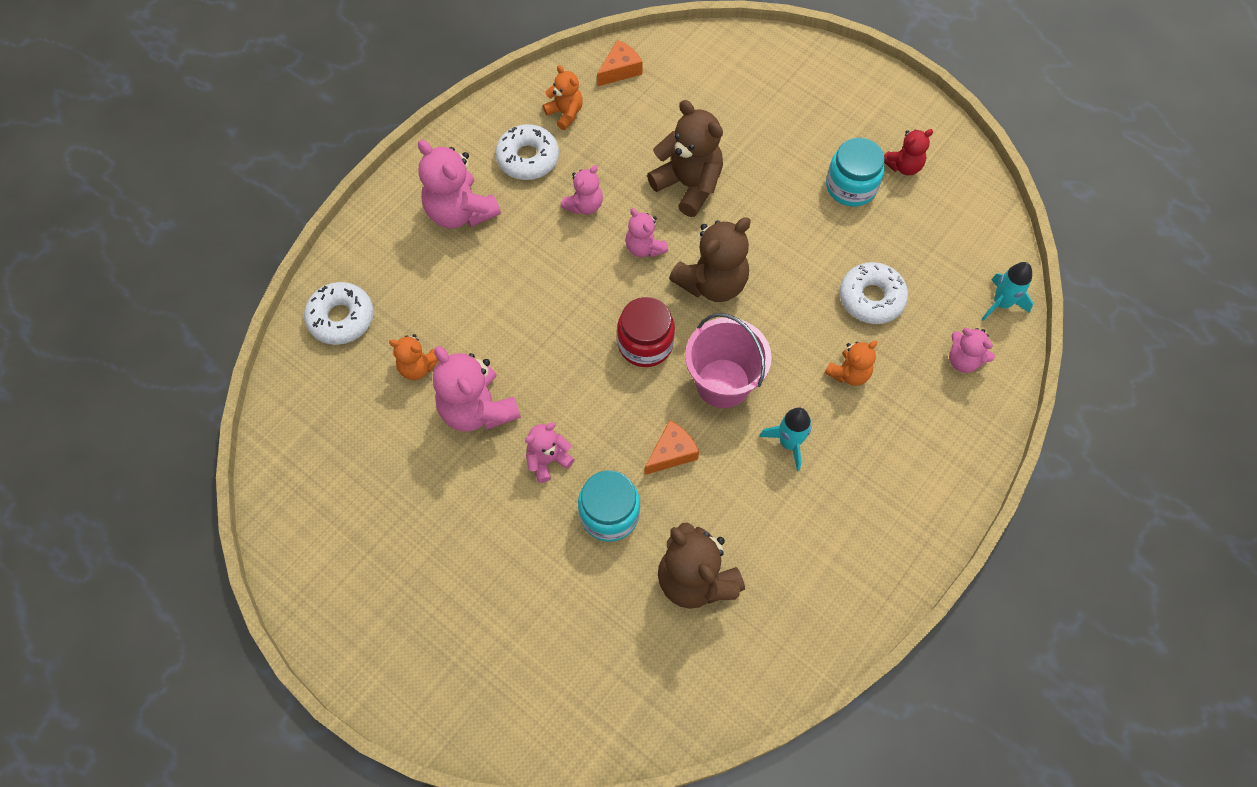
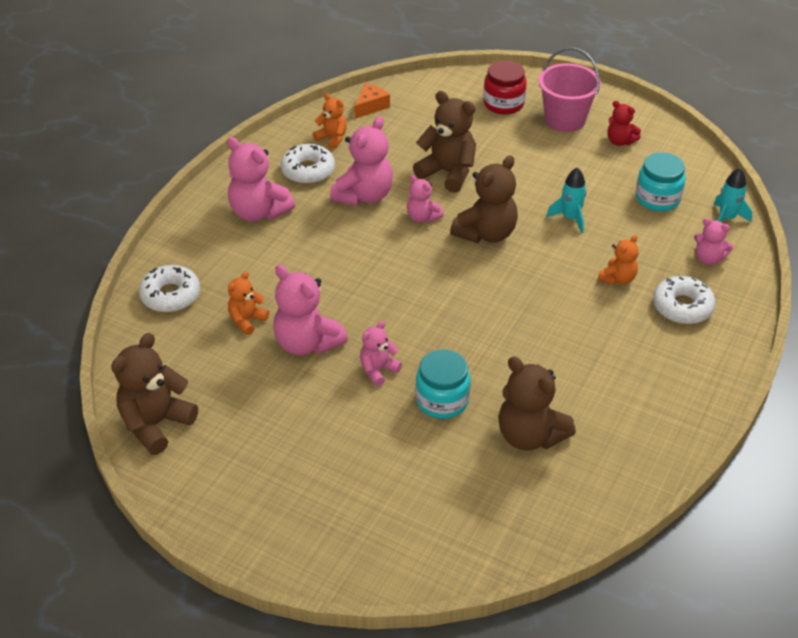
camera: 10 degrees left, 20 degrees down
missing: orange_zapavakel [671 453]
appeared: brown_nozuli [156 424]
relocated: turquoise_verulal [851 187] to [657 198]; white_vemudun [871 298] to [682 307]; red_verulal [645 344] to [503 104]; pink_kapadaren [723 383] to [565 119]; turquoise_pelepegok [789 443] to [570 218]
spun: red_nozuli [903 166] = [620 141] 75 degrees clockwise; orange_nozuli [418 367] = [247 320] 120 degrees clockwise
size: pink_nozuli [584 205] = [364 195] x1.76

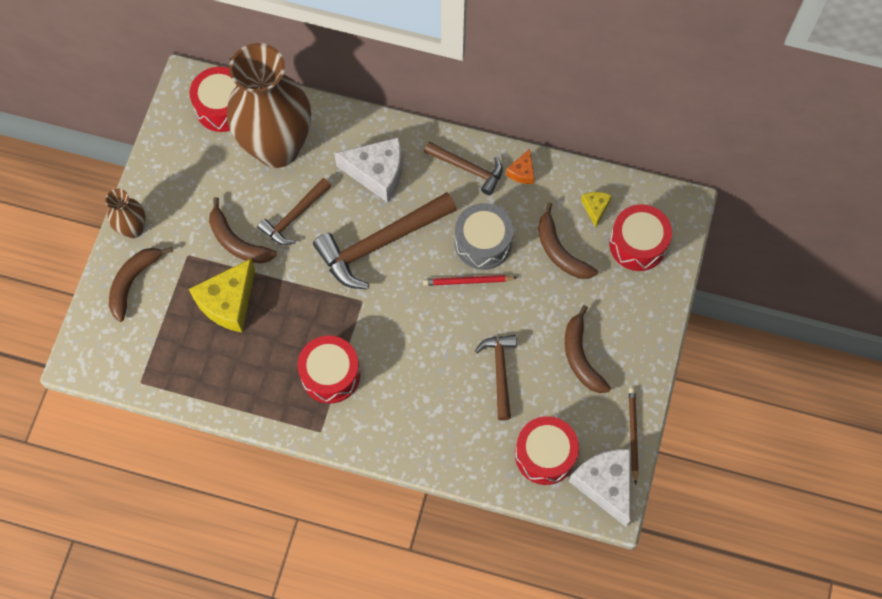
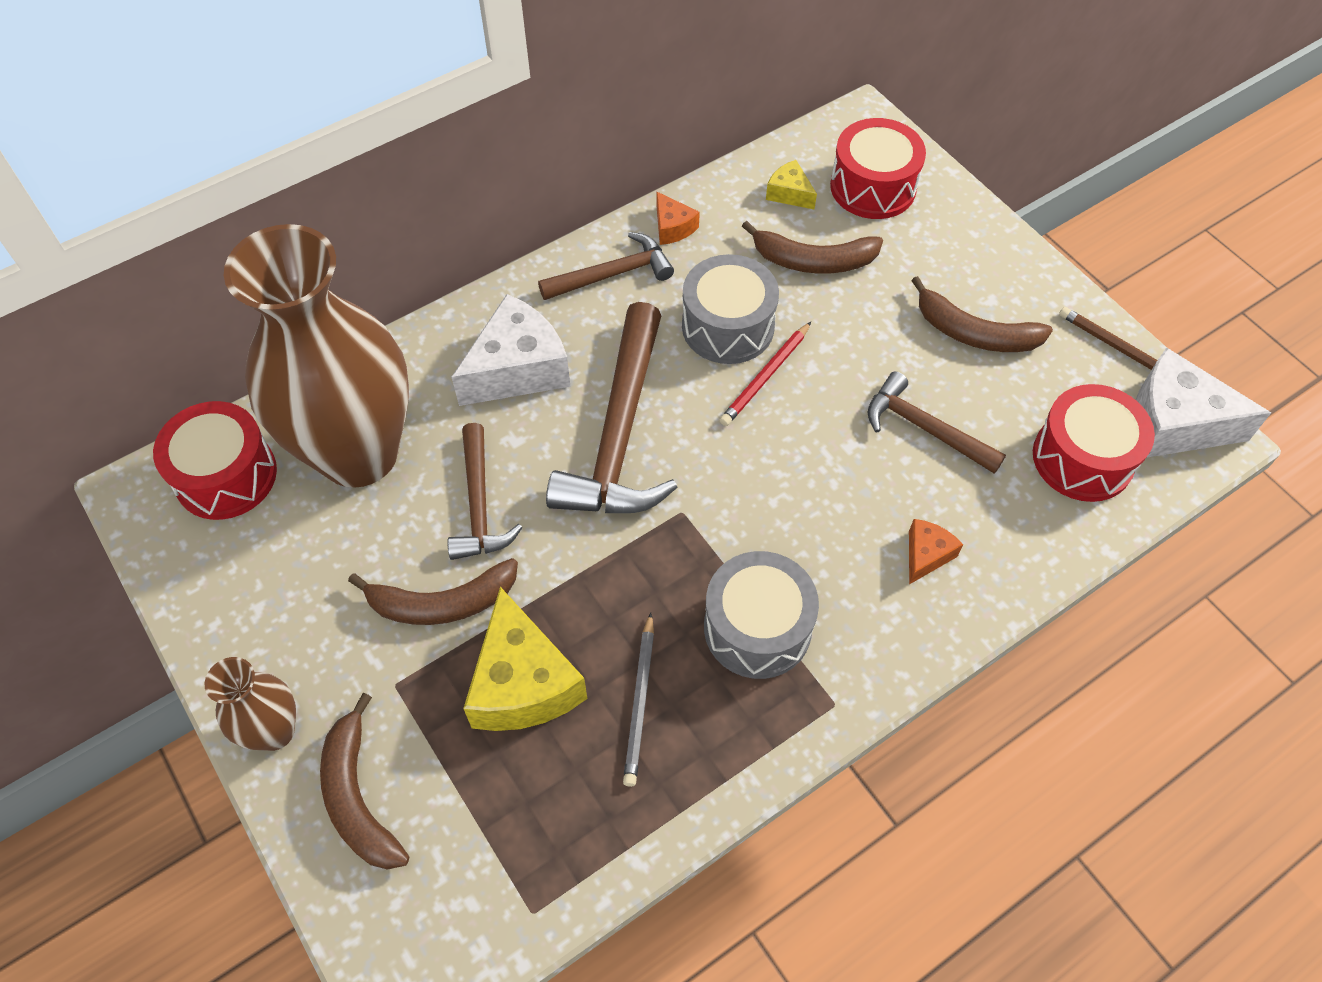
camera: 50 degrees left, 10 degrees down
appeared: orange_zapavakel [926 555]; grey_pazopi [640 701]
colour: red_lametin [330 374] to grey_lametin [757 628]

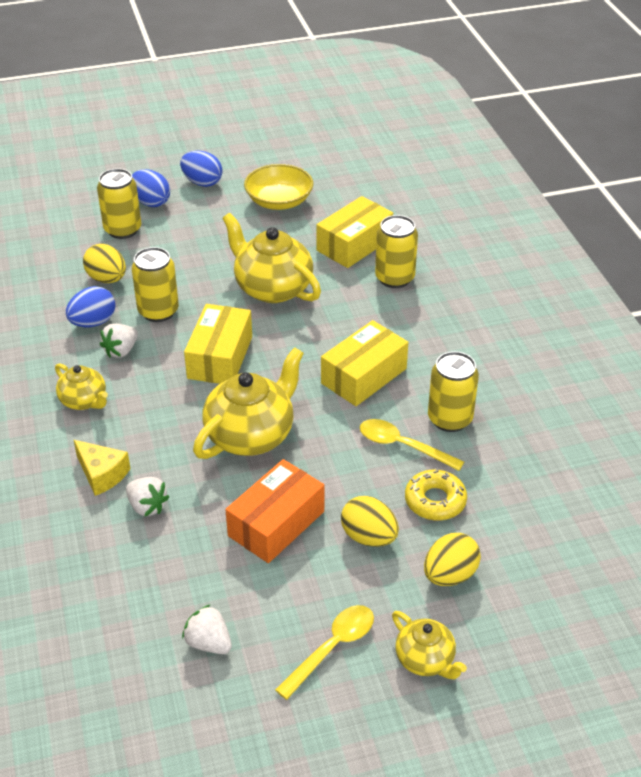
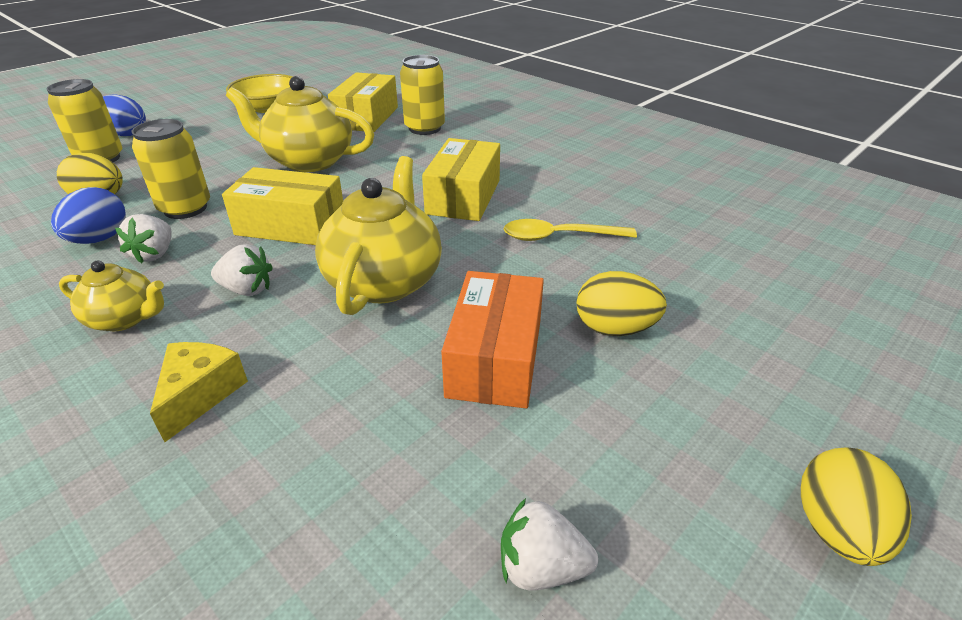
camera: 30 degrees left, 5 degrees down
missing: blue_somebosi [202 182]; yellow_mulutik [450 419]; yellow_vemudun [435 501]; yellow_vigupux [332 648]; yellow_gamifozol [425 660]
relocated: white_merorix [147 506] to [247 289]; yellow_somebosi [449 575] to [836 530]
spun: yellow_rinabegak [220 357] = [291 225] 60 degrees counterclockwise; yellow_zapavakel [102 474] = [200 394] 90 degrees counterclockwise

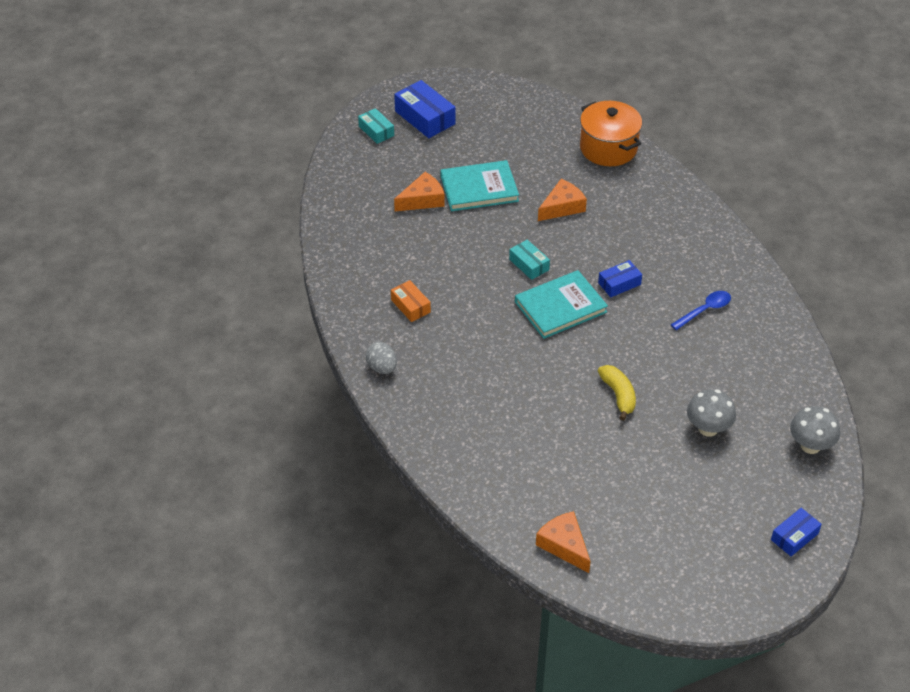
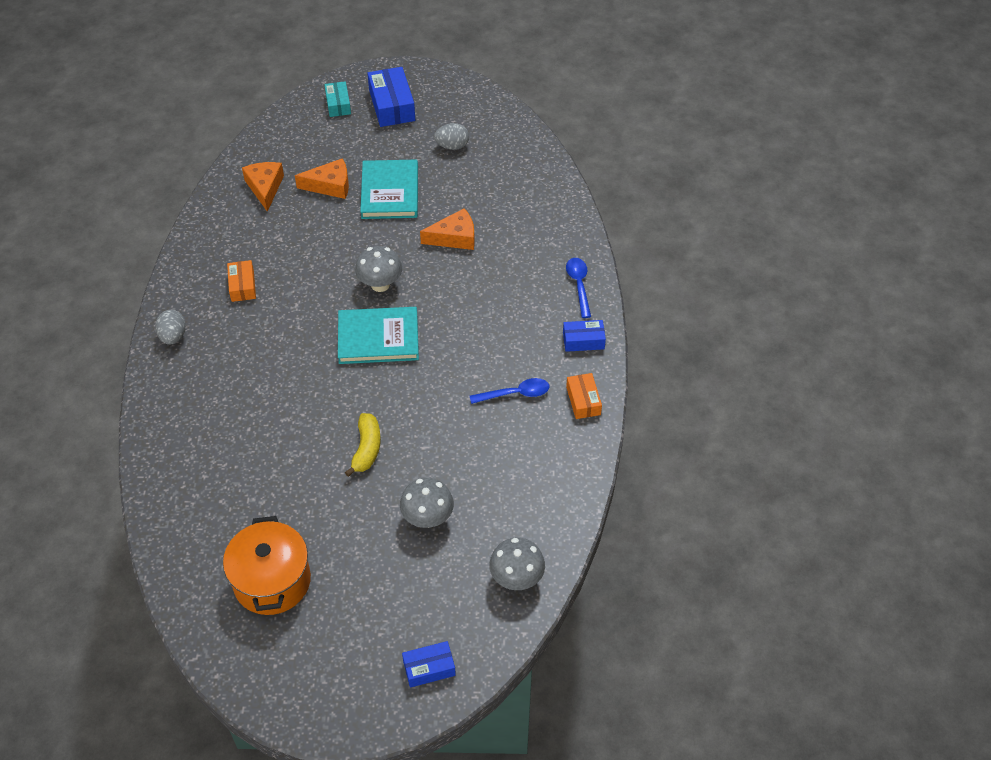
camera: 25 degrees right, 5 degrees up
appeared: grey_somebosi [452 146]; blue_vigupux [579 285]; orange_rinabegak [583 401]
relocated: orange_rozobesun [608 148] to [272 581]; blue_rinabegak [619 284] to [583 340]; orange_zapavakel [564 545] to [265 188]
exchanged: turquoise_rinabegak [529 264] to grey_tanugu [380 284]
spun: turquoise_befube [479 188] = [390 192] 75 degrees clockwise

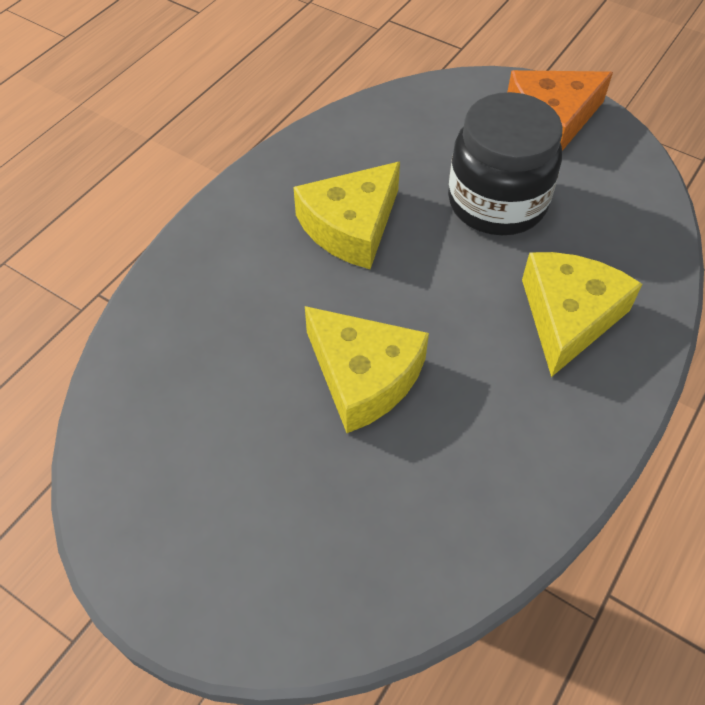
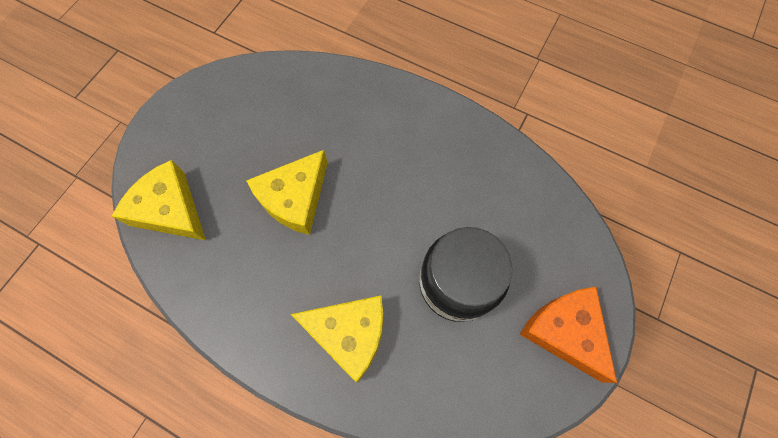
camera: 85 degrees right, 15 degrees up
relocated: yellow_zapavakel [351 226] to [170 210]

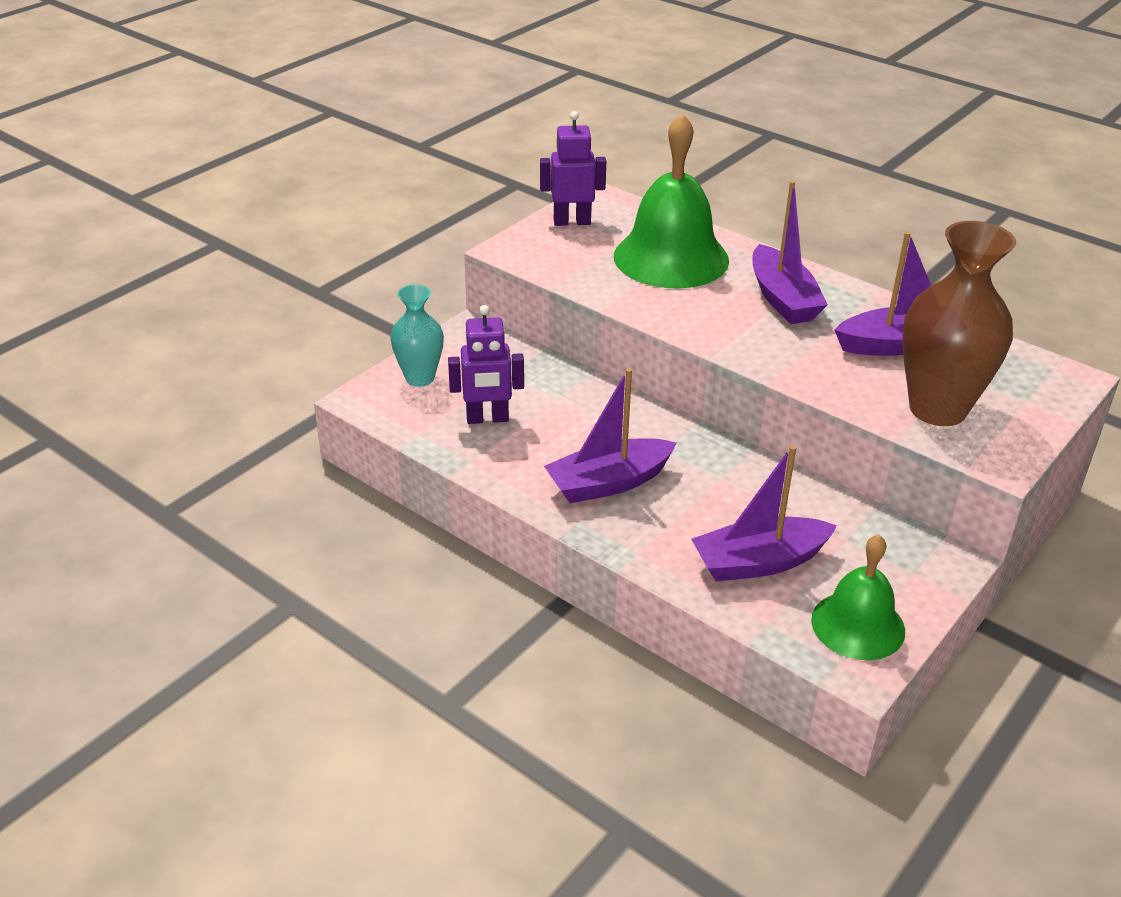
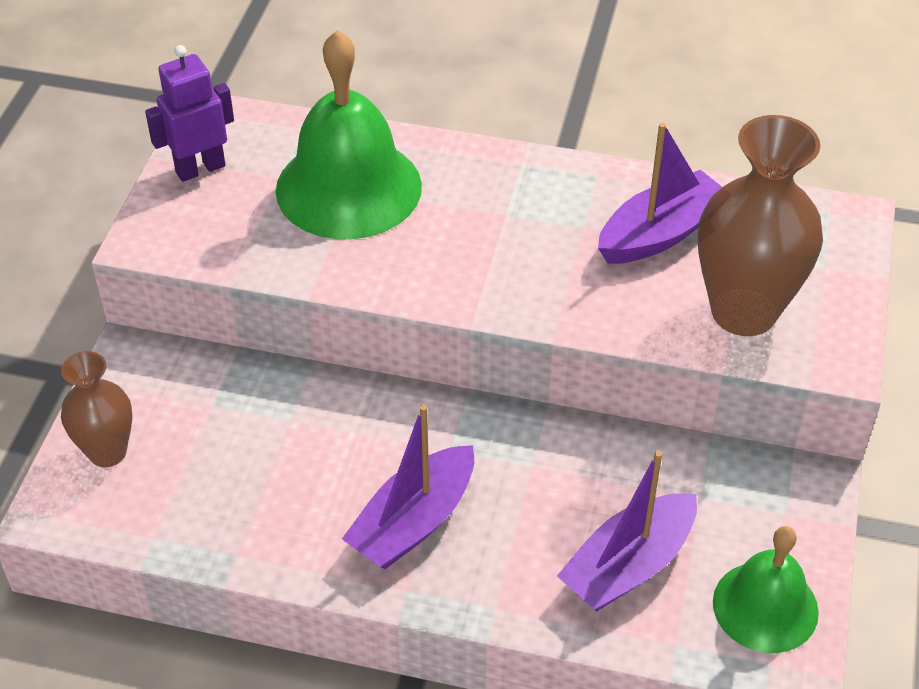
camera: 25 degrees left, 10 degrees up
missing: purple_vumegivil [783 299]; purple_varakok [487 419]
colour: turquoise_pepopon [420 378] to brown_pepopon [107 452]

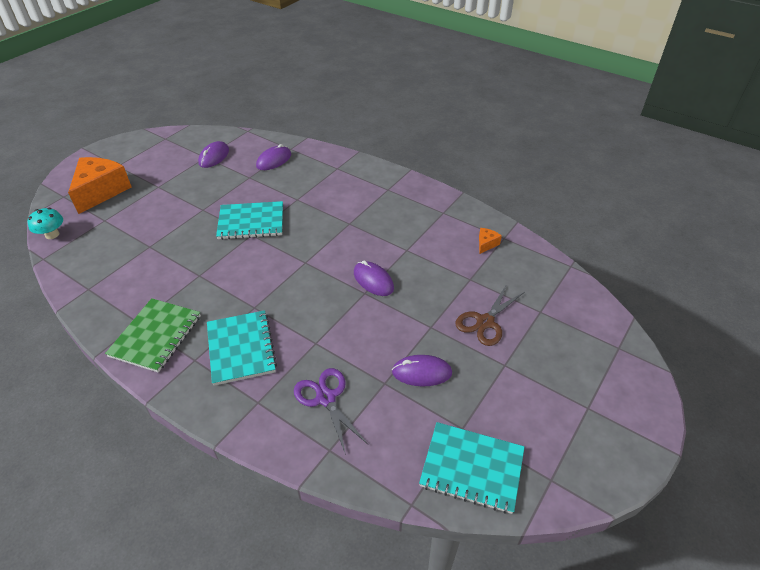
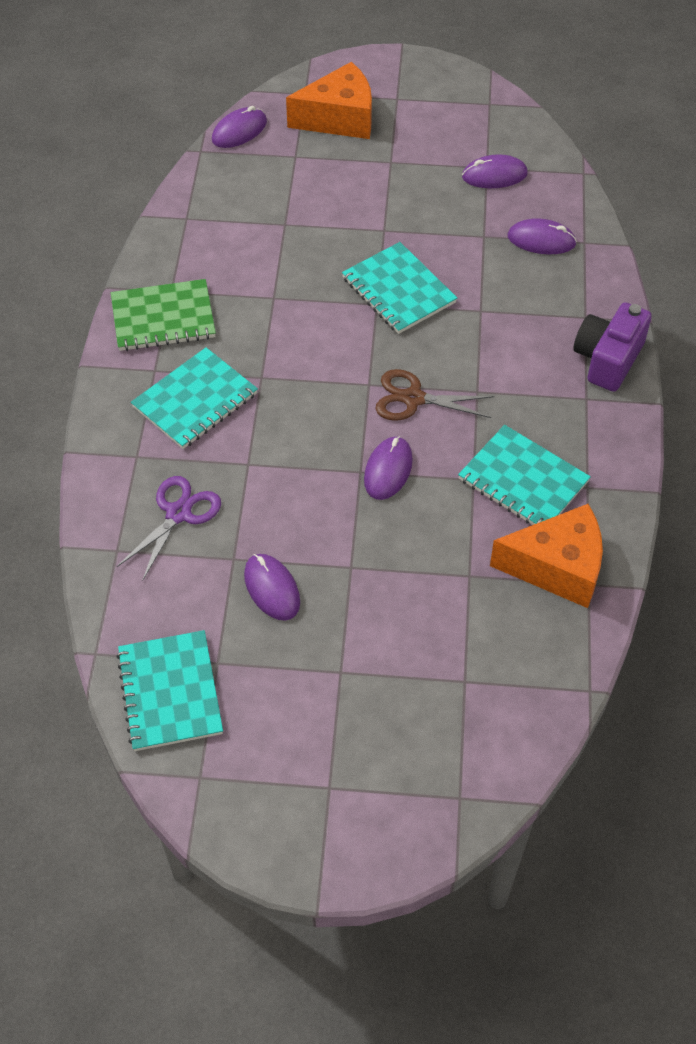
camera: 60 degrees right, 10 degrees up
appeared: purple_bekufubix [607 359]; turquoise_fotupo [523 480]
relocated: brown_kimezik [485 322] to [413 398]
exchanged: turquoise_tanugu [52 234] to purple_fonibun [239 131]
size: orange_zapavakel [486 244] = [557 567] x2.41

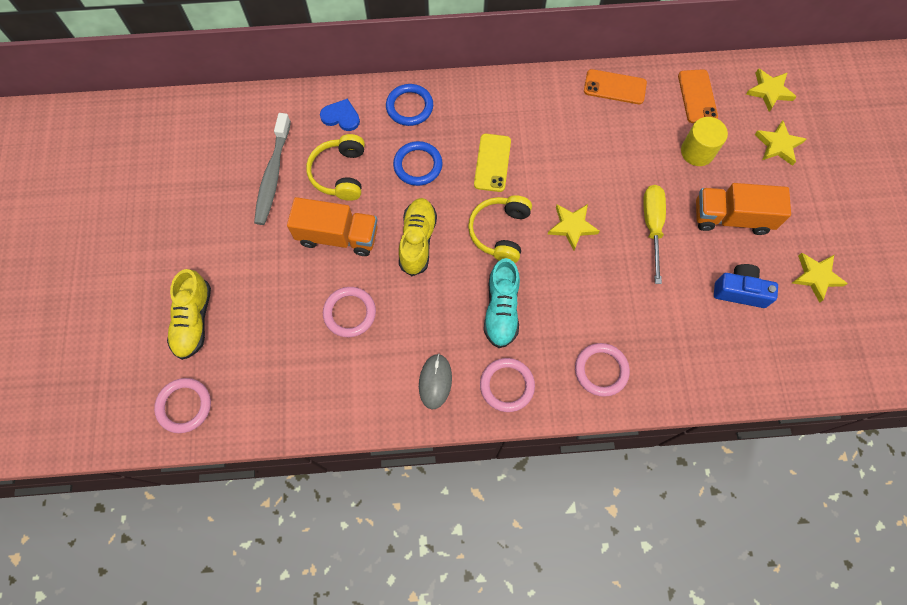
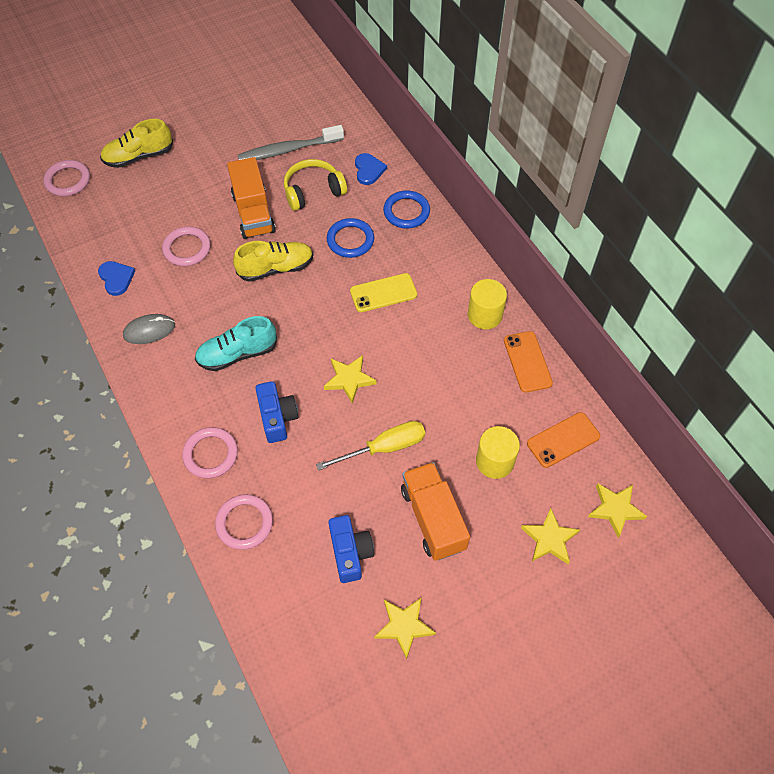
camera: 65 degrees right, 10 degrees down
missing: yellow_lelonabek [500 232]
appeared: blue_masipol [116 278]; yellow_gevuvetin [485 315]; blue_bekufubix [277 417]
relocated: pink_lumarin [507 385] to [244 523]

